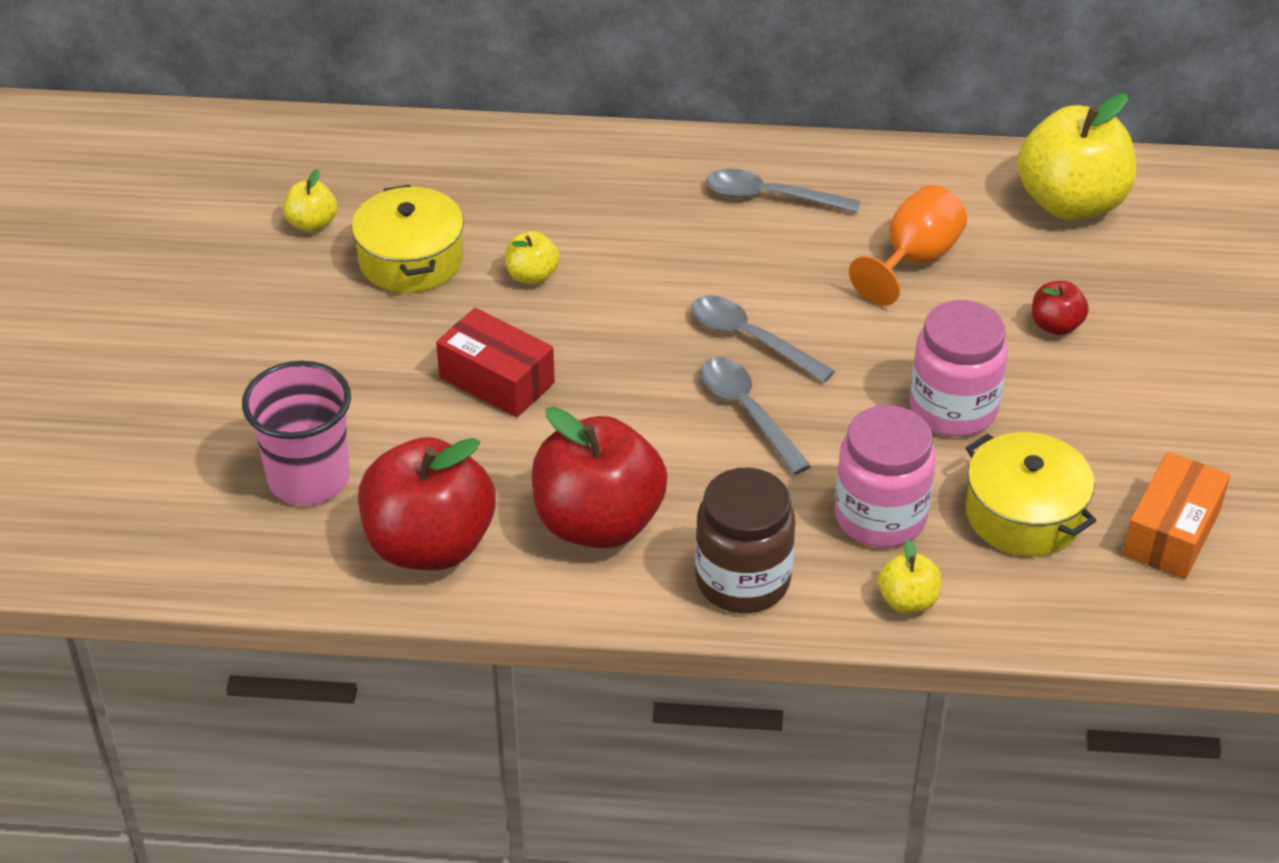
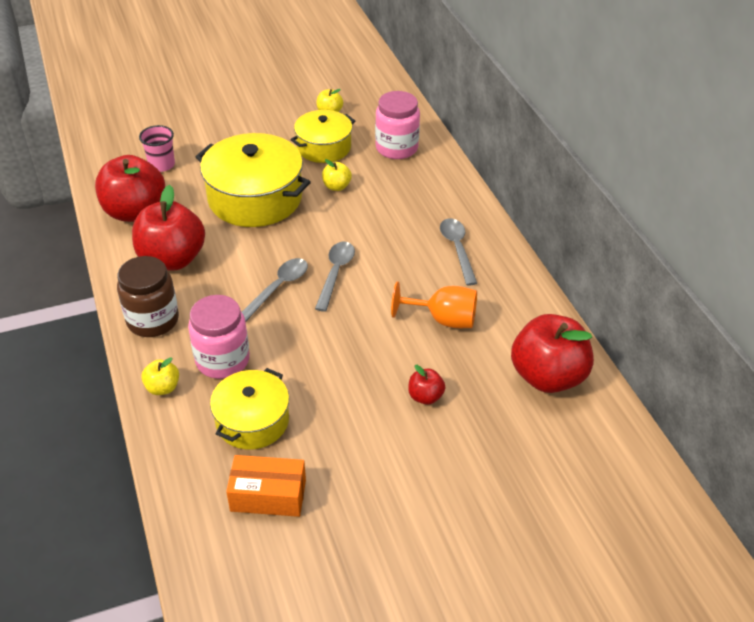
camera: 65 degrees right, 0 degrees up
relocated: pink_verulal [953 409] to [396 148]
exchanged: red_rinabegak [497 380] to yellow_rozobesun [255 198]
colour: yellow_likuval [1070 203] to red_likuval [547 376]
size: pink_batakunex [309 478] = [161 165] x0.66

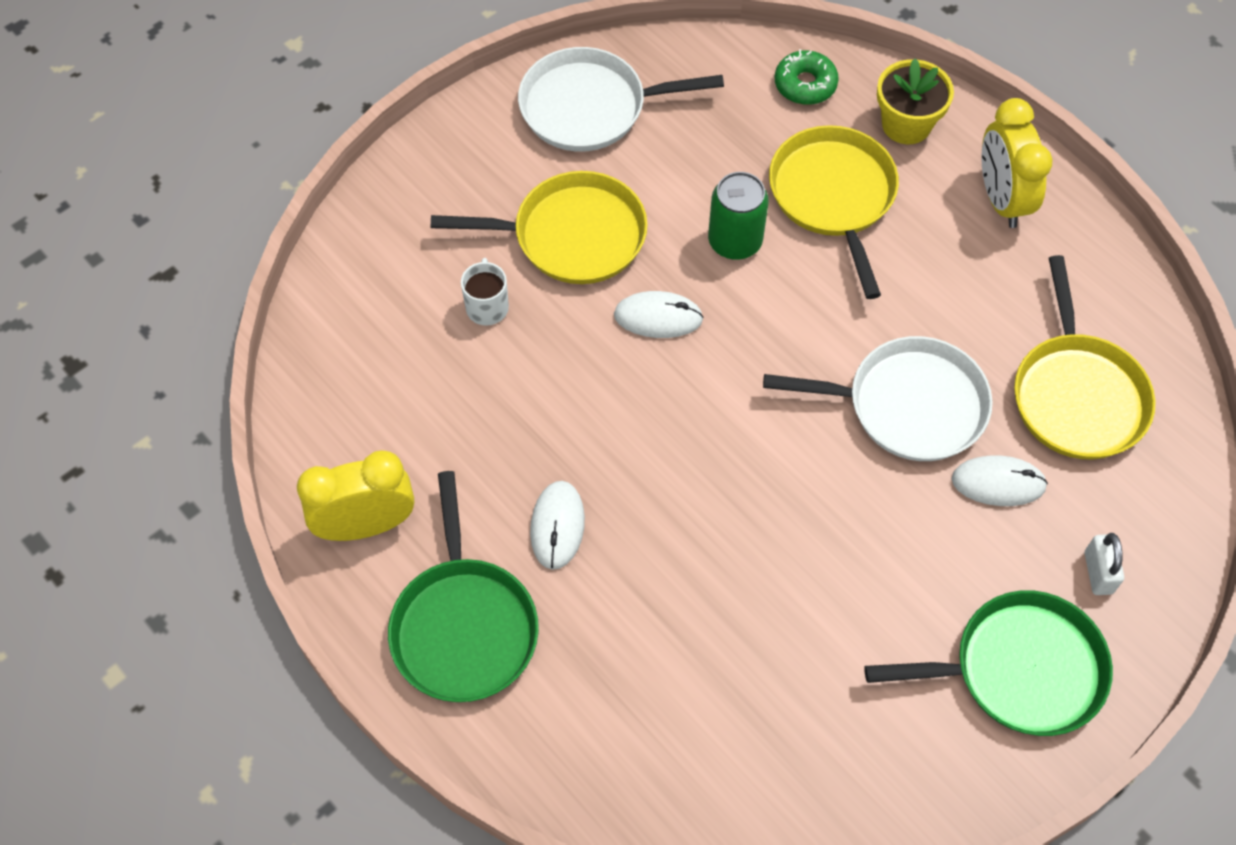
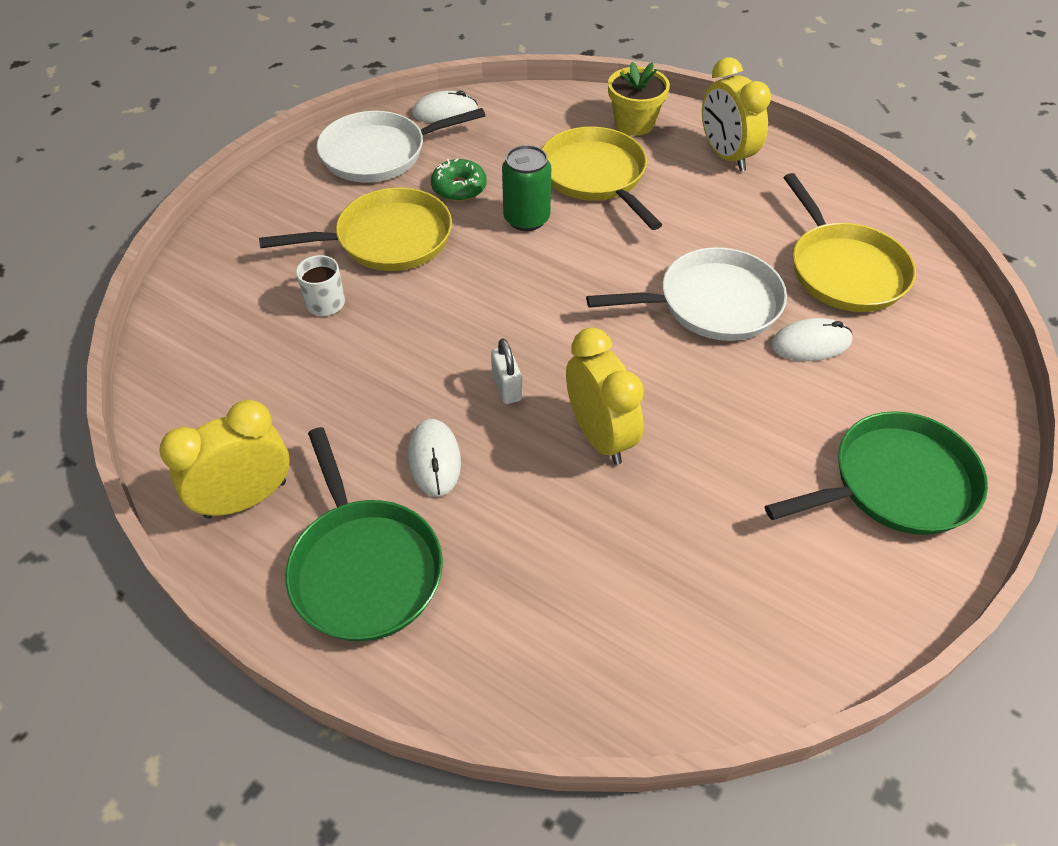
camera: 15 degrees left, 10 degrees down
appeared: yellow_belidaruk [600 436]
relocated: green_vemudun [805 84] to [459 188]; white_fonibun [658 317] to [445 112]; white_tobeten [1098 573] to [507 387]

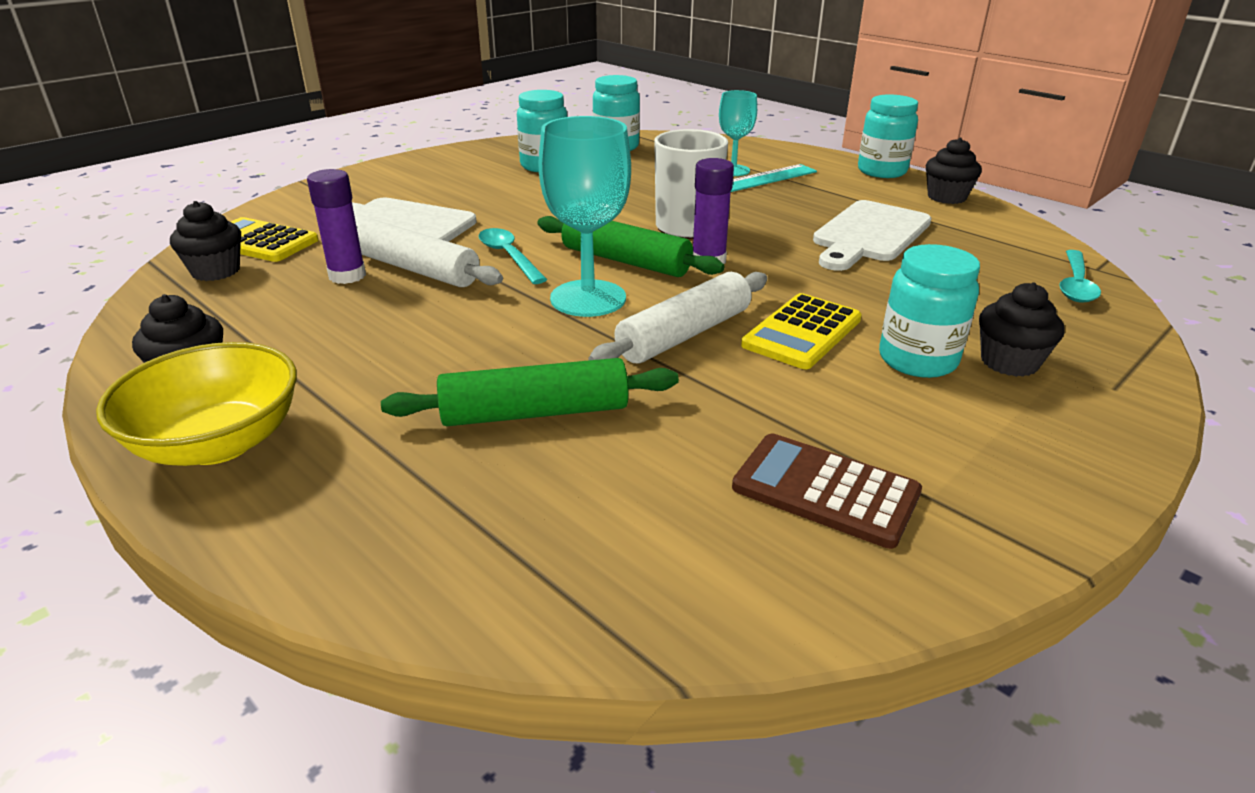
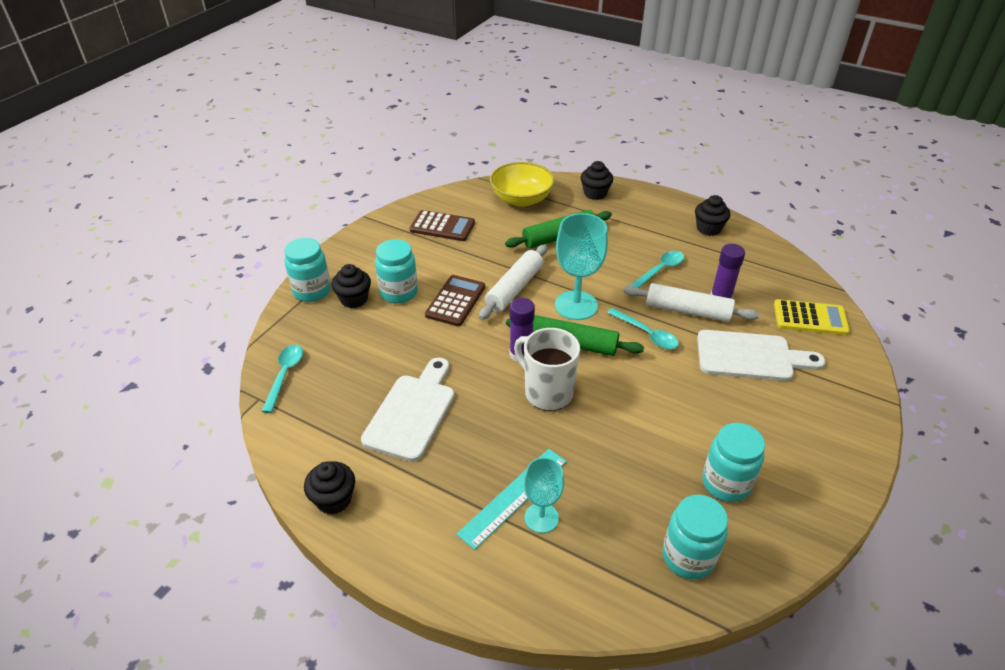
camera: 165 degrees right, 10 degrees up
appeared: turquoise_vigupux [660 270]
relocated: turquoise_verulal [882 171] to [312 291]; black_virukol [216 271] to [595 193]; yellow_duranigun [218 443] to [521 199]
colour: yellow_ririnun [802 332] to brown_ririnun [455 301]

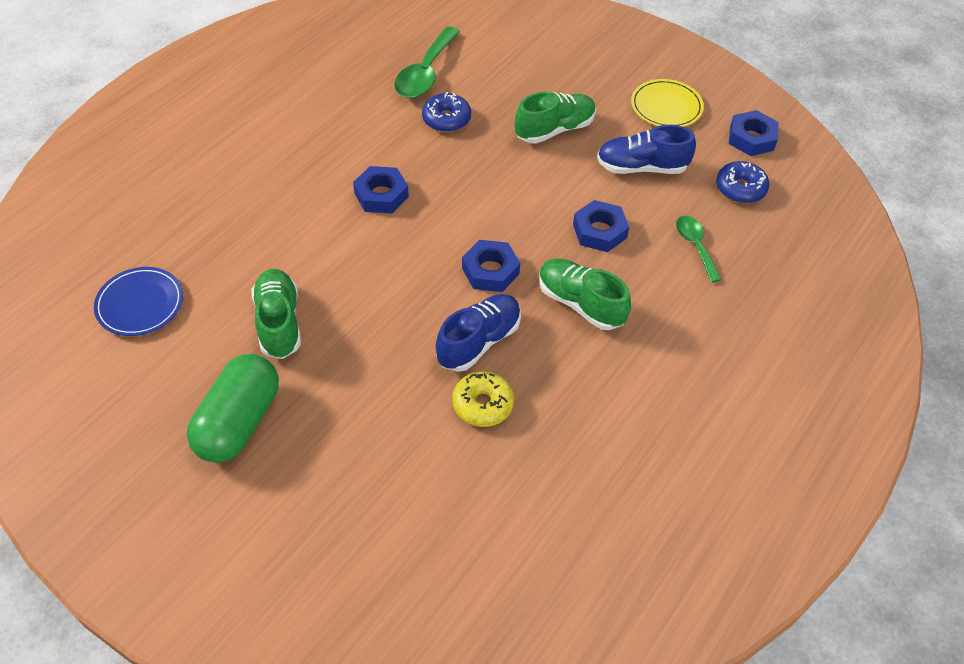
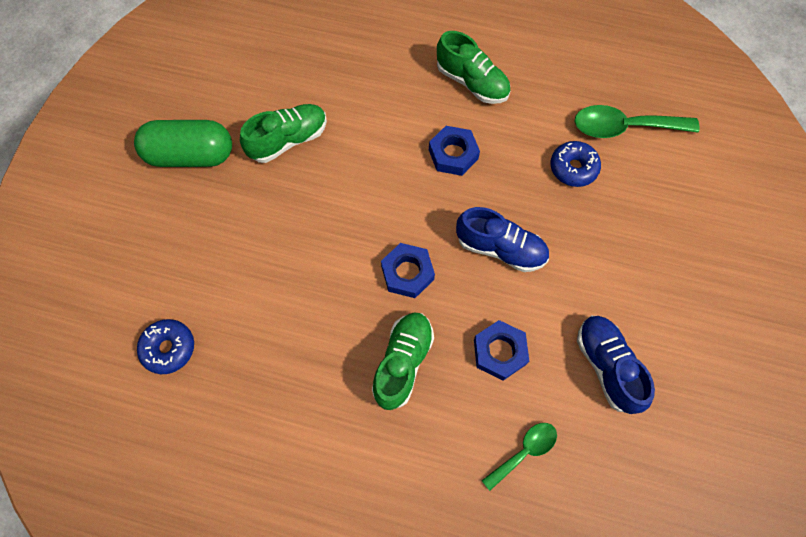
camera: 70 degrees right, 15 degrees up
missing: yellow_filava [666 107]; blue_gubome [751 138]; blue_filava [140 304]; yellow_vemudun [483 404]
relocated: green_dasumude [554 130] to [472 82]; blue_vemudun [740 188] to [169 348]; blue_dasumude [479 341] to [500 248]

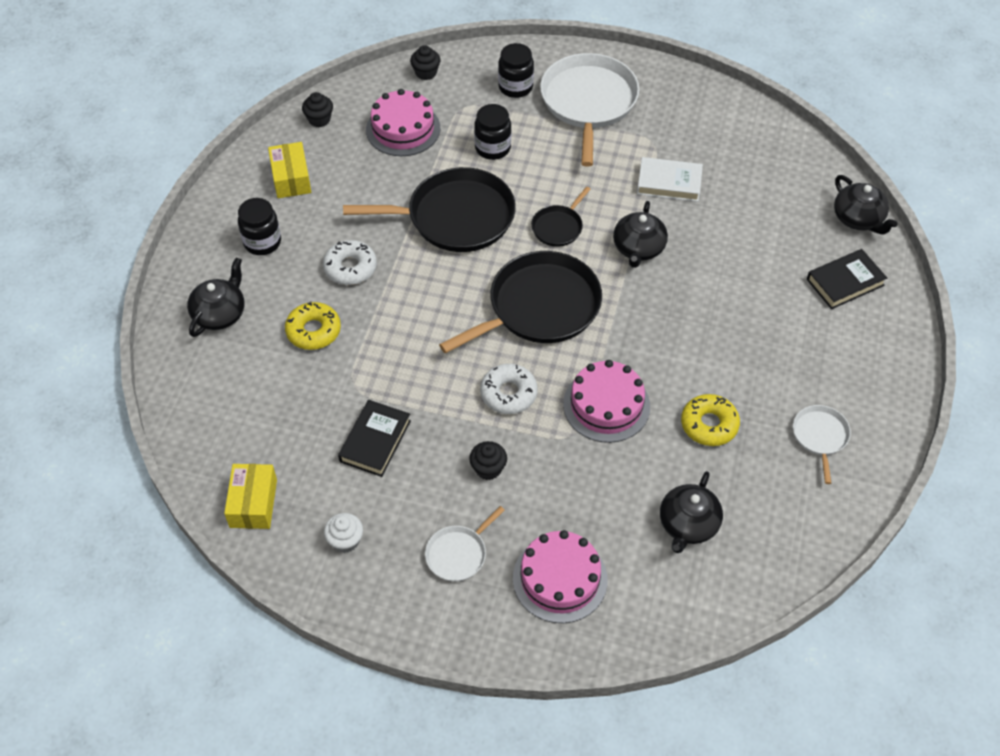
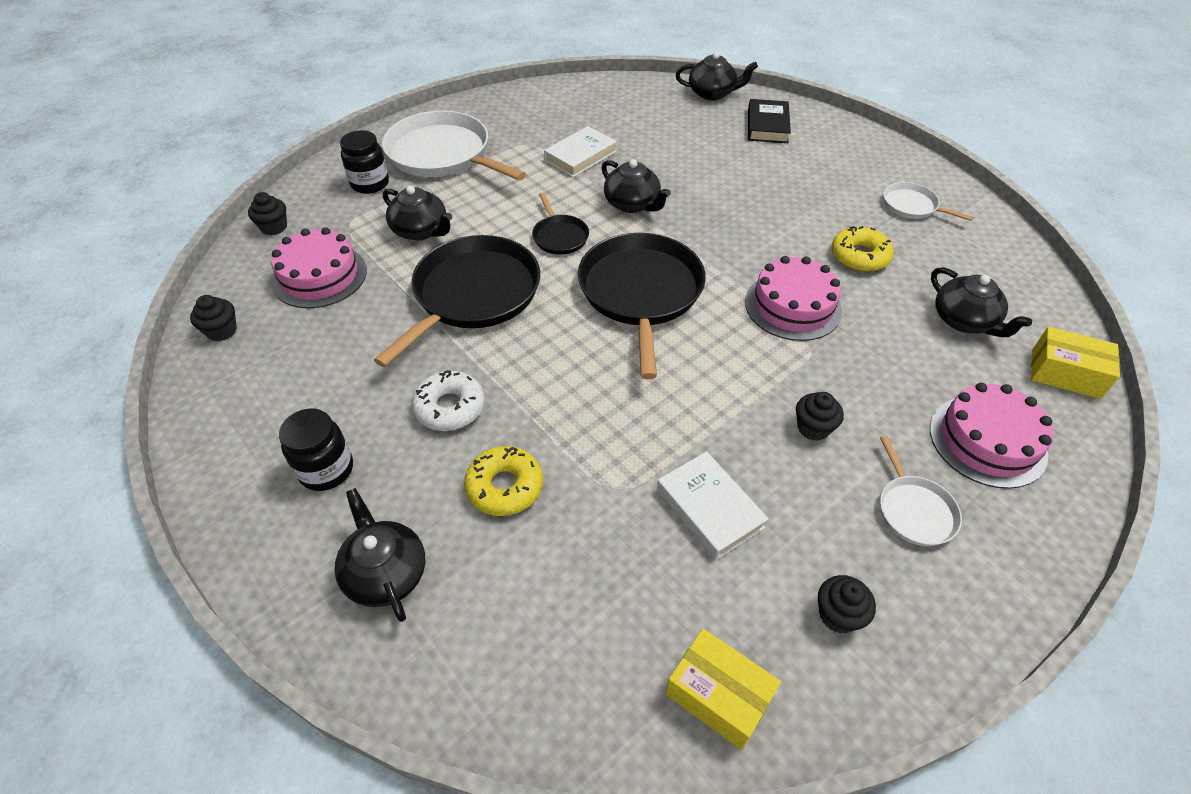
camera: 55 degrees left, 5 degrees down
missing: white_vemudun [508 393]
relocated: yellow_rinabegak [291 178] to [1065 373]
exchanged: black_verulal [492 148] to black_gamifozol [421 231]
colour: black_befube [375 441] to white_befube [709 508]; white_virukol [345 540] to black_virukol [838 615]

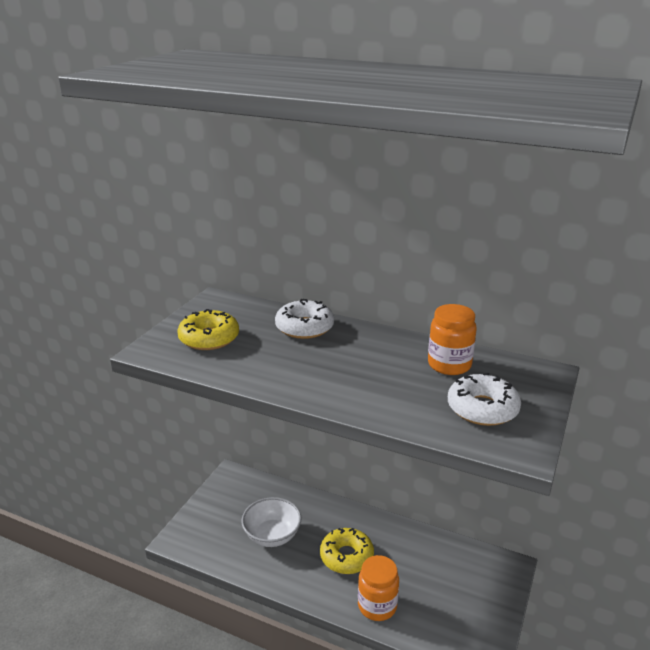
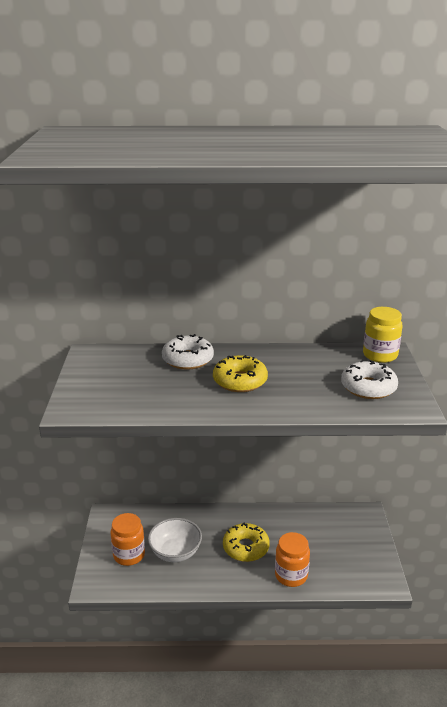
camera: 25 degrees left, 0 degrees up
appeared: yellow_verulal [380 355]
relocated: orange_verulal [449 365] to [129 555]; yellow_vemudun [209 338] to [240 381]

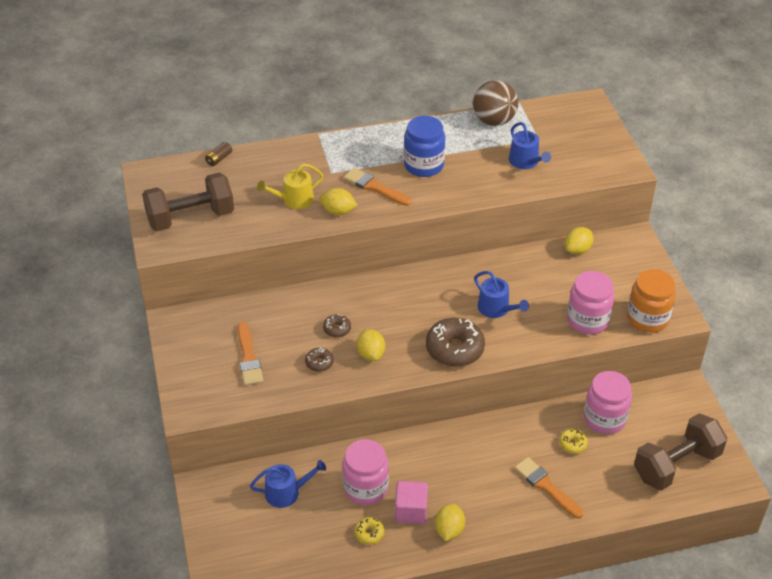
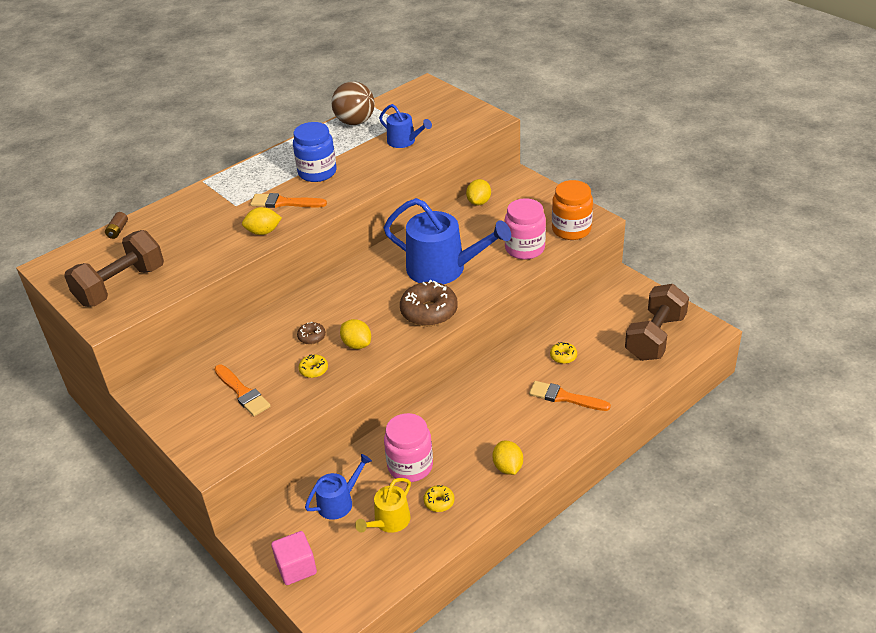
camera: 25 degrees left, 5 degrees down
missing: pink_verulal [604 419]
relocated: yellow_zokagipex [294 200] to [389 521]; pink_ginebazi [411 511] to [296 568]
colour: brown_vemudun [319 363] to yellow_vemudun [314 370]
size: blue_zokagipex [496 309] = [443 268] x1.92

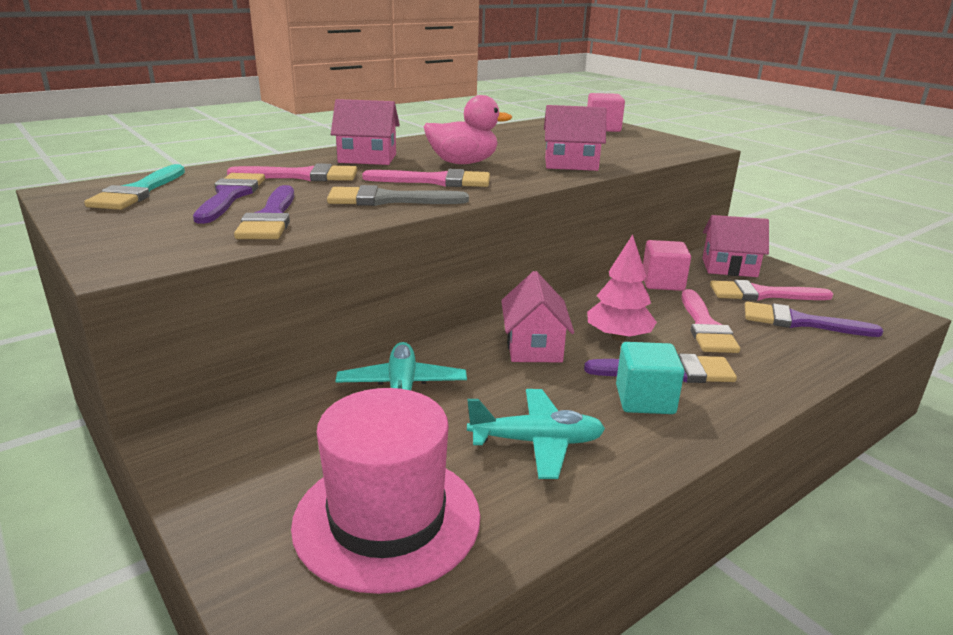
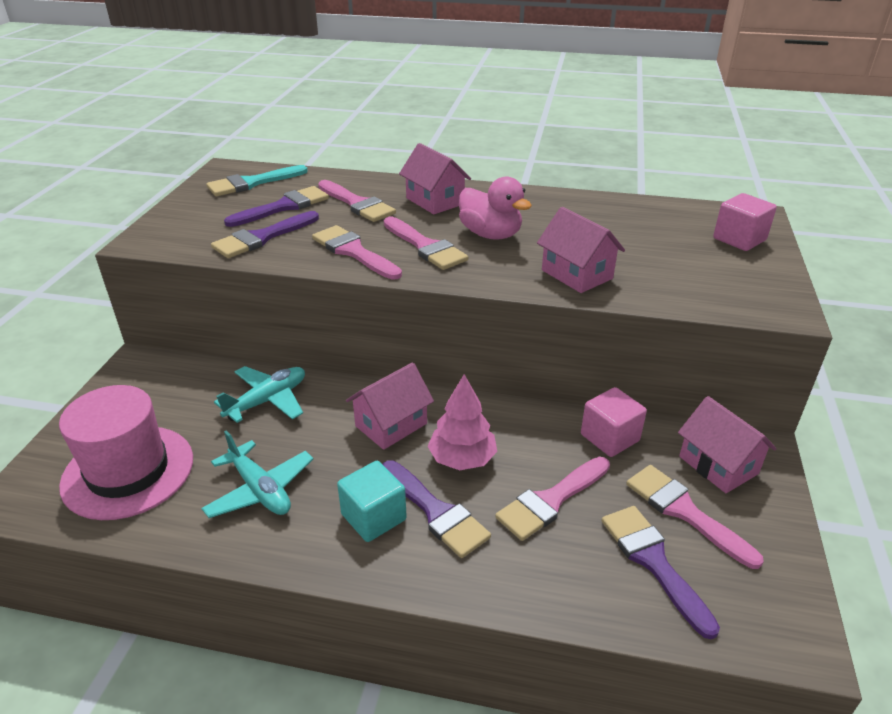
camera: 50 degrees right, 10 degrees up
colour: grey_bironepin [388 200] to pink_bironepin [354 252]

